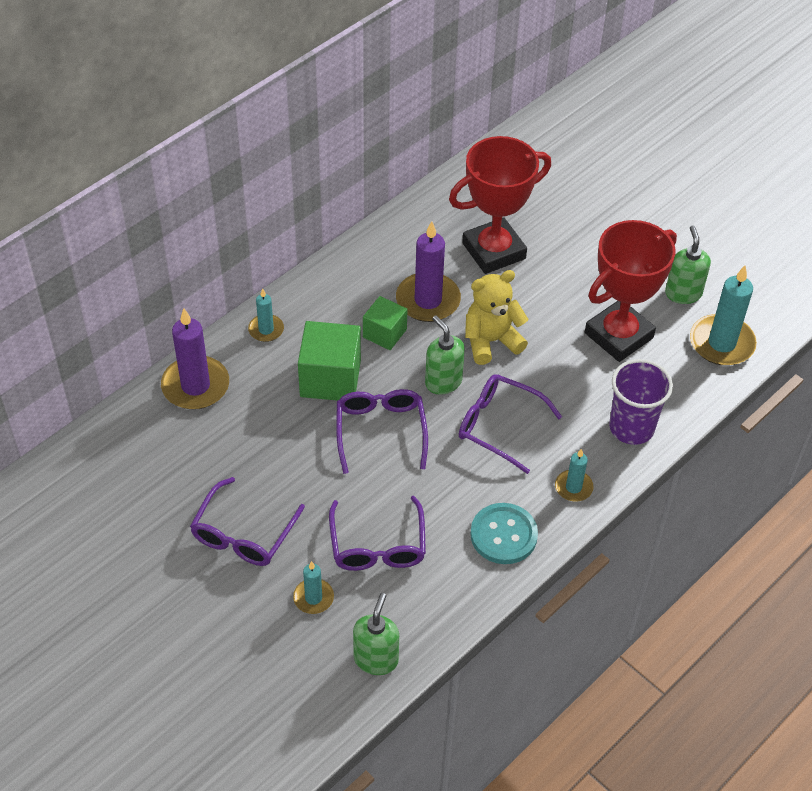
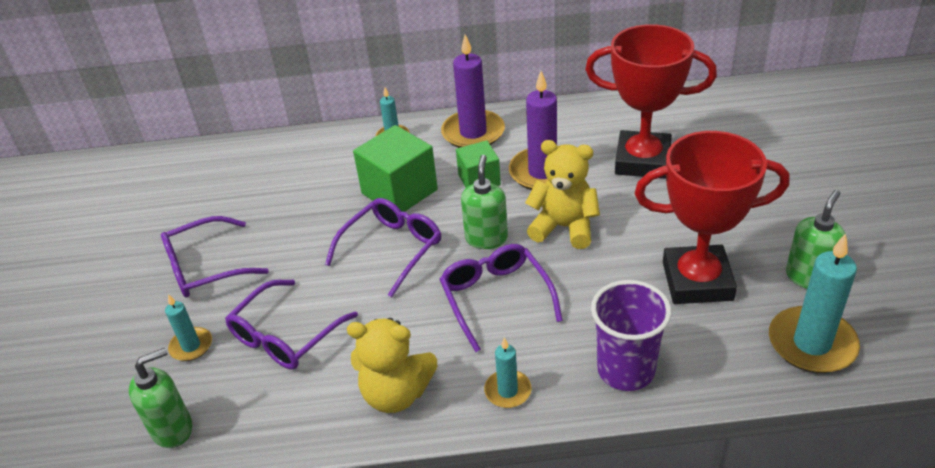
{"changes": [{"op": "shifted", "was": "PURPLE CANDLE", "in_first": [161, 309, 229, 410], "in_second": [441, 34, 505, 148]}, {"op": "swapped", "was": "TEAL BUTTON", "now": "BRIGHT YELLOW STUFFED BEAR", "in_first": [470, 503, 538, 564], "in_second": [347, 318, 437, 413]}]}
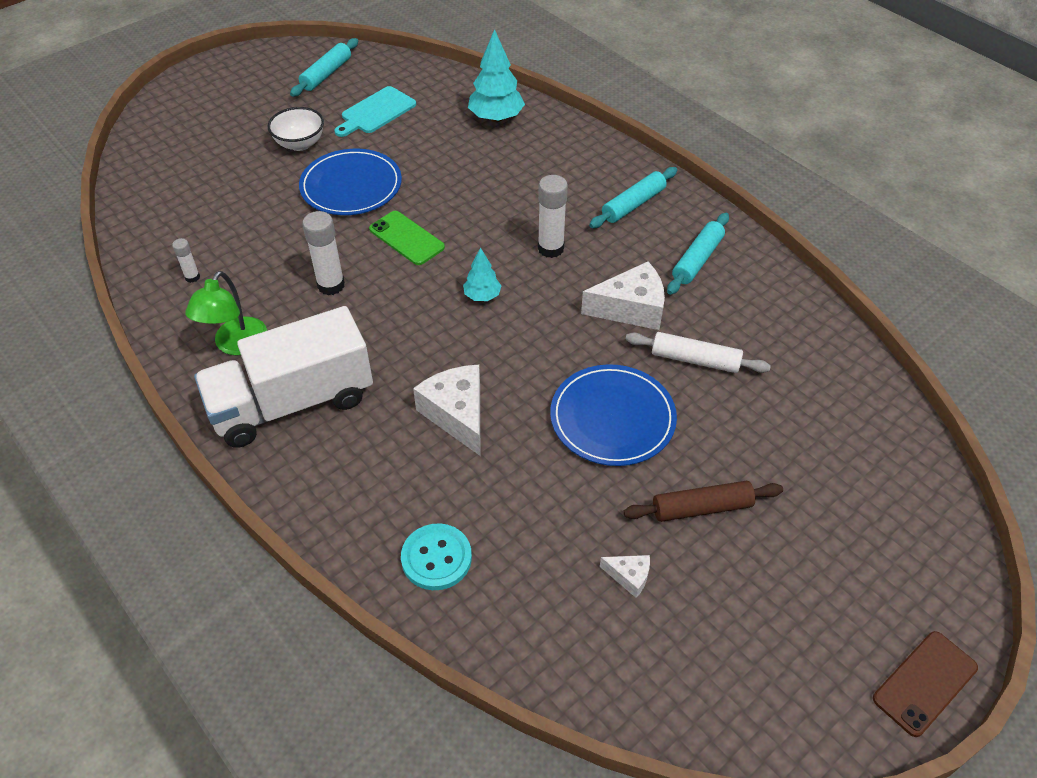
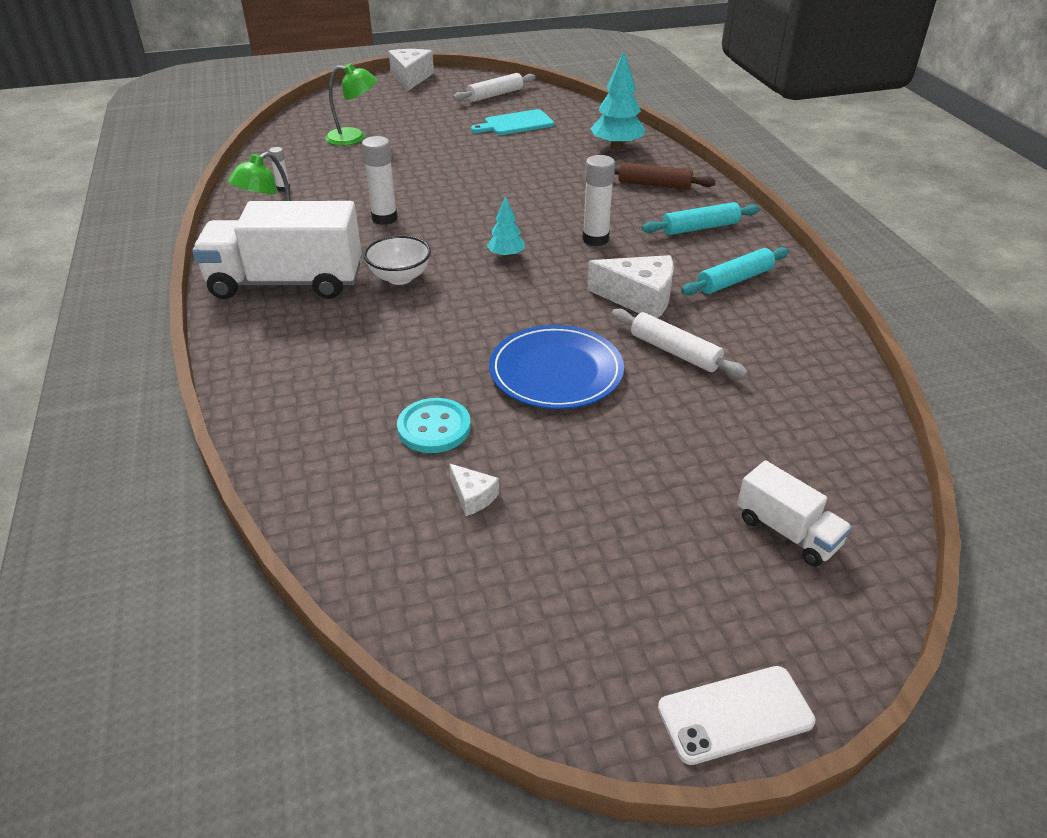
{"changes": [{"op": "repainted", "was": "TEAL DOUGH ROLLER", "now": "PURE WHITE DOUGH ROLLER", "in_first": [290, 38, 358, 97], "in_second": [453, 73, 536, 102]}, {"op": "shifted", "was": "PURE WHITE SERVING BOWL", "in_first": [268, 107, 324, 151], "in_second": [364, 235, 431, 285]}, {"op": "gone", "was": "BLUE FLAT DISH", "in_first": [299, 149, 402, 215]}, {"op": "gone", "was": "LEAF-GREEN PHONE", "in_first": [369, 211, 445, 265]}, {"op": "shifted", "was": "PURE WHITE PIECE OF CHEESE", "in_first": [413, 365, 480, 456], "in_second": [389, 49, 434, 91]}, {"op": "shifted", "was": "BROWN DOUGH ROLLER", "in_first": [623, 481, 783, 522], "in_second": [614, 162, 716, 190]}, {"op": "shifted", "was": "TEAL BUTTON", "in_first": [401, 523, 472, 590], "in_second": [397, 398, 471, 453]}, {"op": "repainted", "was": "BROWN PHONE", "now": "PURE WHITE PHONE", "in_first": [873, 631, 978, 737], "in_second": [658, 666, 815, 765]}, {"op": "new", "now": "LEAF-GREEN LAMP", "in_second": [325, 63, 378, 146]}, {"op": "new", "now": "PURE WHITE LORRY", "in_second": [737, 460, 852, 567]}]}
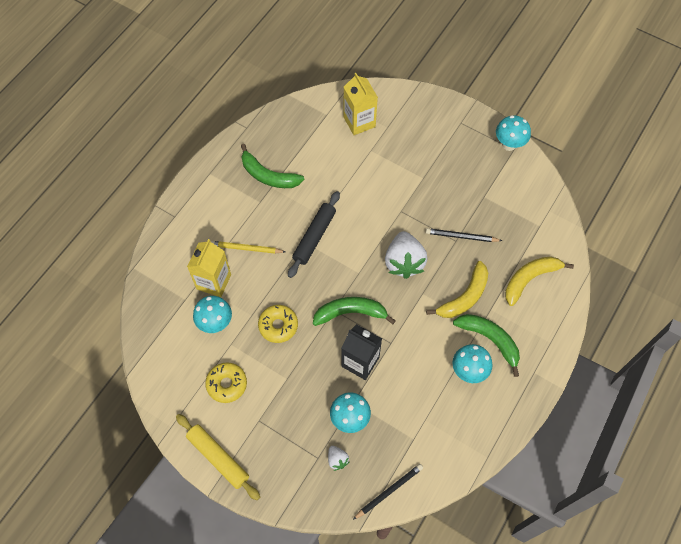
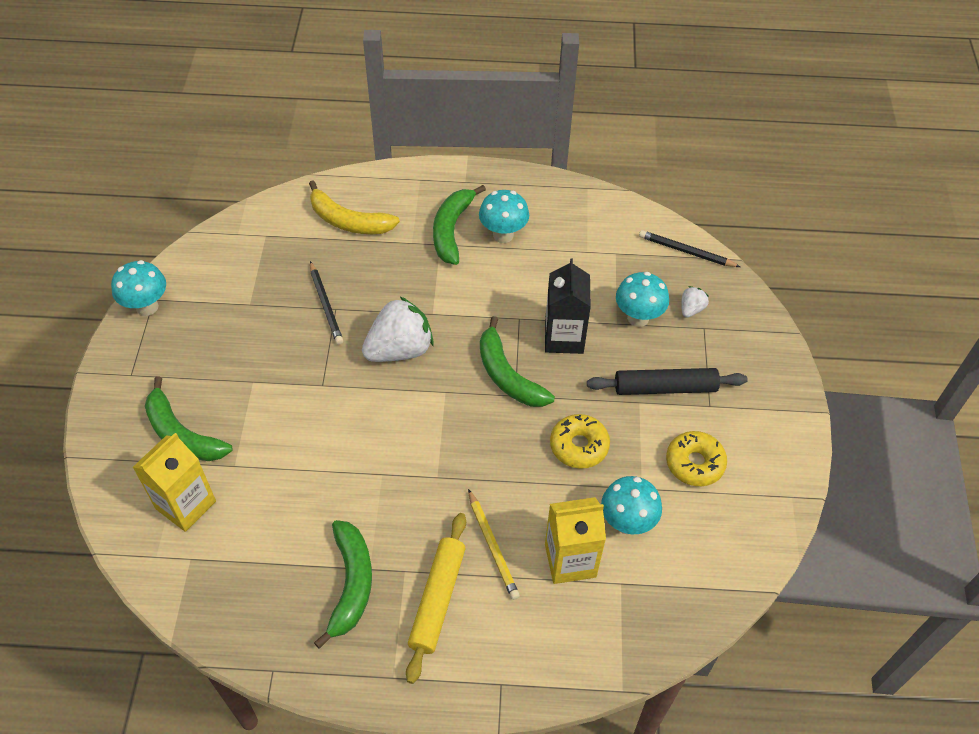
{"changes": [{"op": "shifted", "was": "EBONY DOUGH ROLLER", "in_first": [288, 191, 340, 278], "in_second": [587, 368, 748, 395]}, {"op": "gone", "was": "BRIGHT YELLOW TOY BANANA", "in_first": [426, 261, 488, 318]}, {"op": "shifted", "was": "BRIGHT YELLOW DOUGH ROLLER", "in_first": [176, 414, 260, 500], "in_second": [406, 513, 466, 684]}, {"op": "new", "now": "LEAF-GREEN TOY BANANA", "in_second": [145, 376, 232, 461]}]}
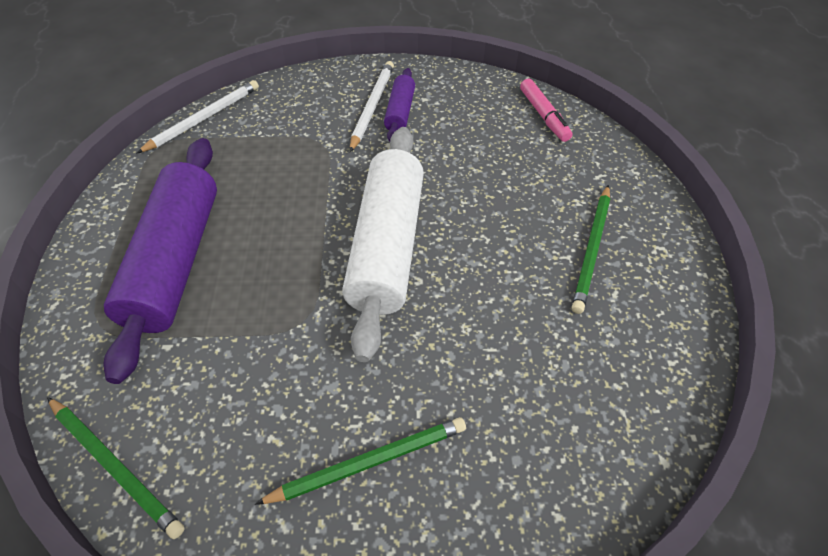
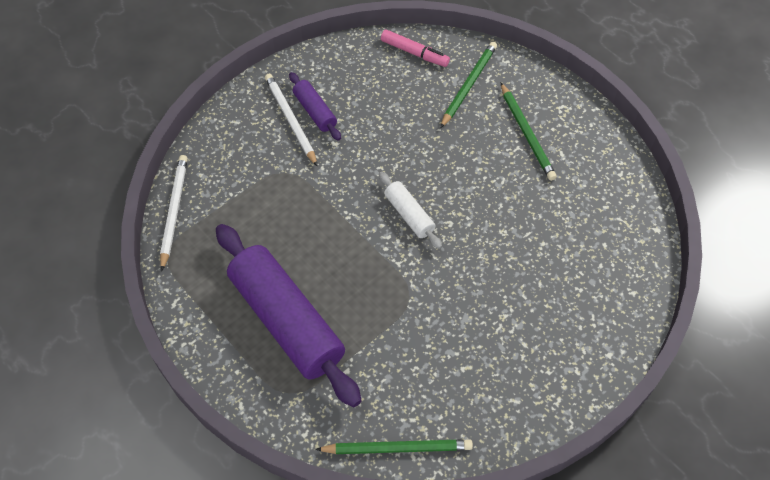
{"changes": [{"op": "scaled", "was": "PURE WHITE DOUGH ROLLER", "in_first": [342, 127, 424, 362], "in_second": [379, 172, 442, 249], "ratio": 0.47}, {"op": "shifted", "was": "LEAF-GREEN WOODEN PENCIL", "in_first": [255, 417, 466, 505], "in_second": [440, 42, 497, 128]}]}
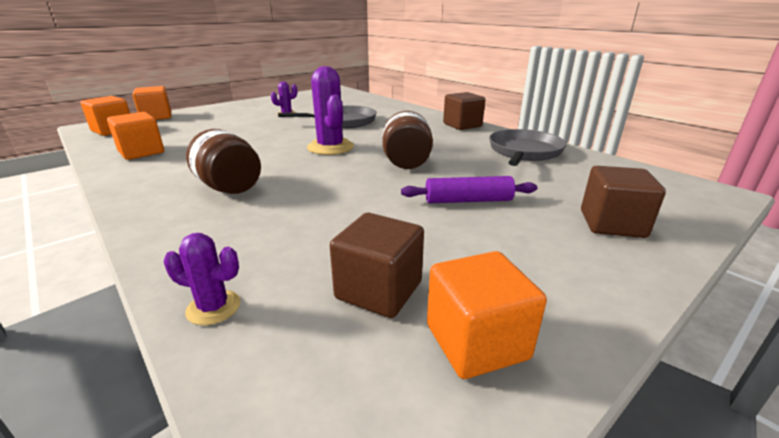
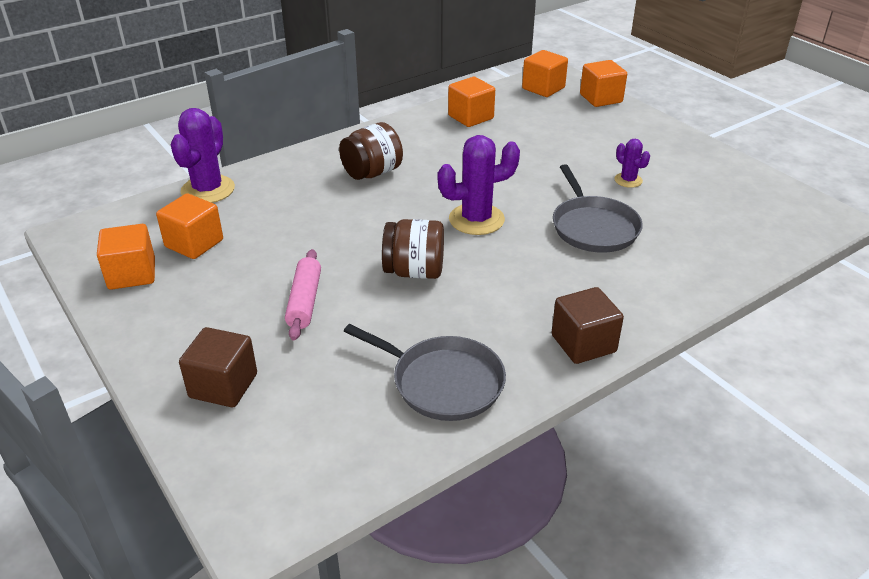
{"changes": [{"op": "repainted", "was": "PURPLE DOUGH ROLLER", "now": "PINK DOUGH ROLLER", "in_first": [401, 176, 537, 203], "in_second": [285, 249, 321, 341]}, {"op": "repainted", "was": "BROWN SOLID CUBE", "now": "ORANGE SOLID CUBE", "in_first": [330, 213, 424, 318], "in_second": [156, 193, 223, 259]}, {"op": "scaled", "was": "PURPLE CACTUS", "in_first": [164, 233, 241, 325], "in_second": [170, 108, 235, 203], "ratio": 1.88}]}
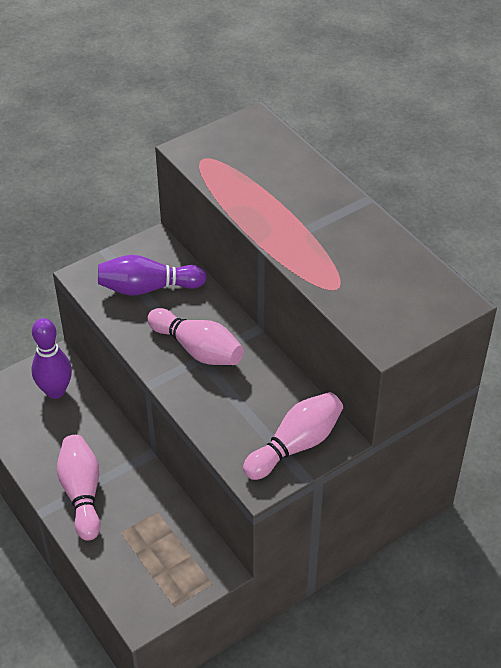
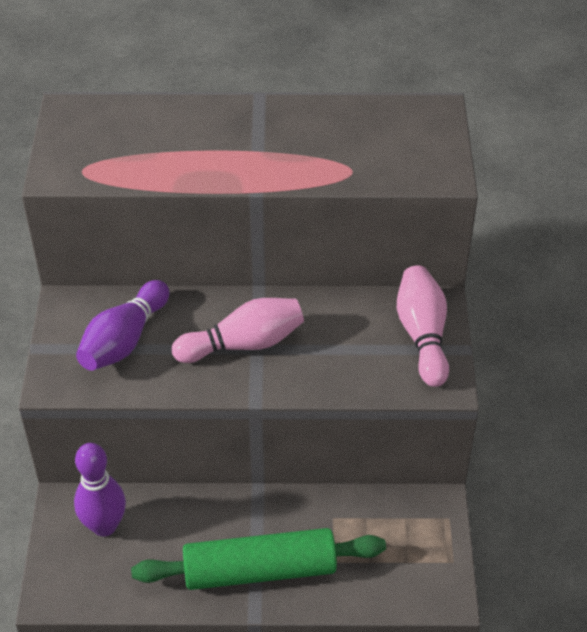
{"changes": [{"op": "swapped", "was": "PINK TENPIN", "now": "LEAF-GREEN DOUGH ROLLER", "in_first": [57, 435, 101, 541], "in_second": [131, 528, 386, 590]}]}
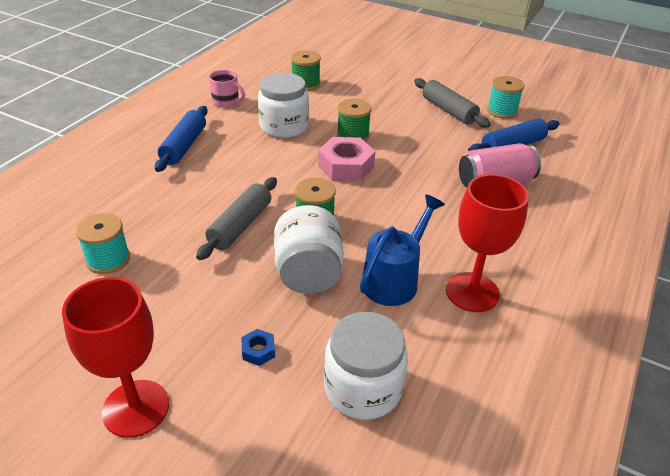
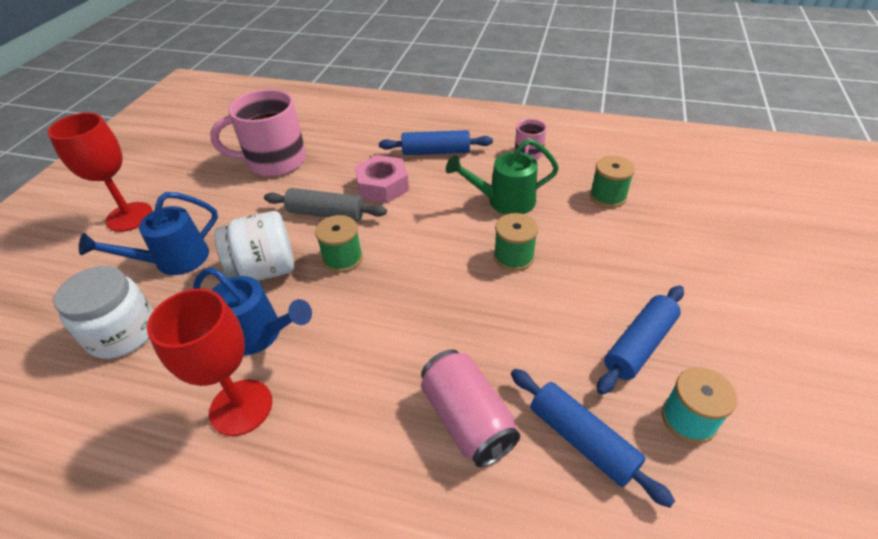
{"changes": [{"op": "swapped", "was": "PURE WHITE JAM JAR", "now": "LEAF-GREEN WATERING POT", "in_first": [258, 73, 309, 138], "in_second": [446, 139, 559, 214]}, {"op": "repainted", "was": "GRAY DOUGH ROLLER", "now": "BLUE DOUGH ROLLER", "in_first": [414, 78, 491, 128], "in_second": [597, 285, 684, 395]}, {"op": "shifted", "was": "PINK HEX NUT", "in_first": [318, 137, 375, 181], "in_second": [355, 155, 409, 203]}, {"op": "swapped", "was": "TEAL BOBBIN", "now": "PINK TEA MUG", "in_first": [76, 213, 130, 274], "in_second": [210, 89, 306, 177]}, {"op": "swapped", "was": "BLUE HEX NUT", "now": "BLUE WATERING POT", "in_first": [241, 329, 275, 366], "in_second": [79, 192, 218, 275]}]}
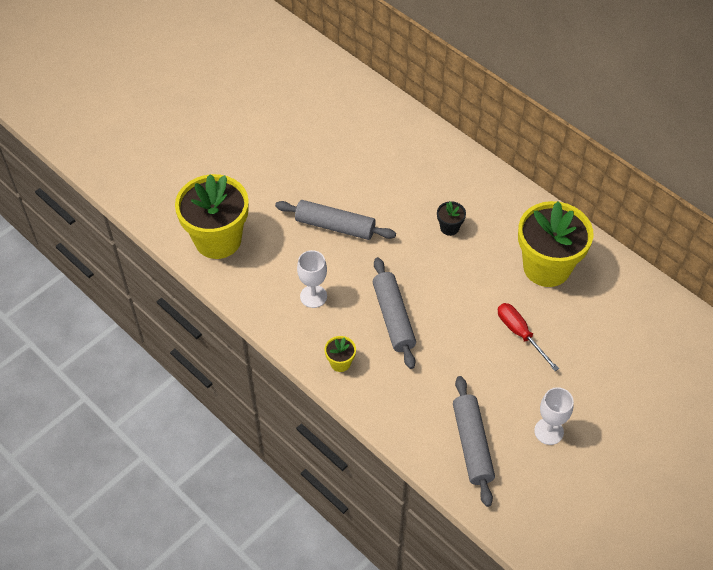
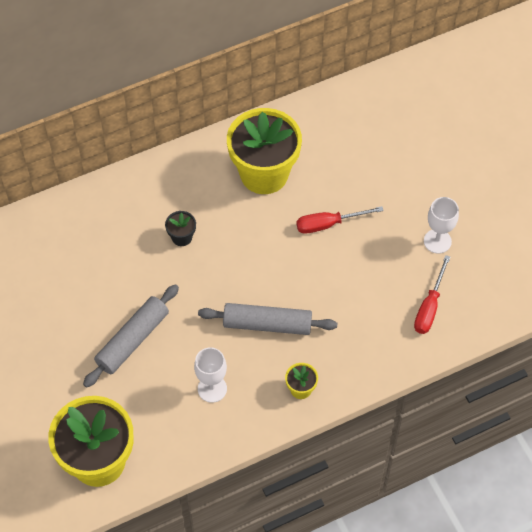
{"changes": [{"op": "swapped", "was": "GRAY DOUGH ROLLER", "now": "RED SCREWDRIVER", "in_first": [453, 376, 495, 507], "in_second": [414, 255, 450, 334]}]}
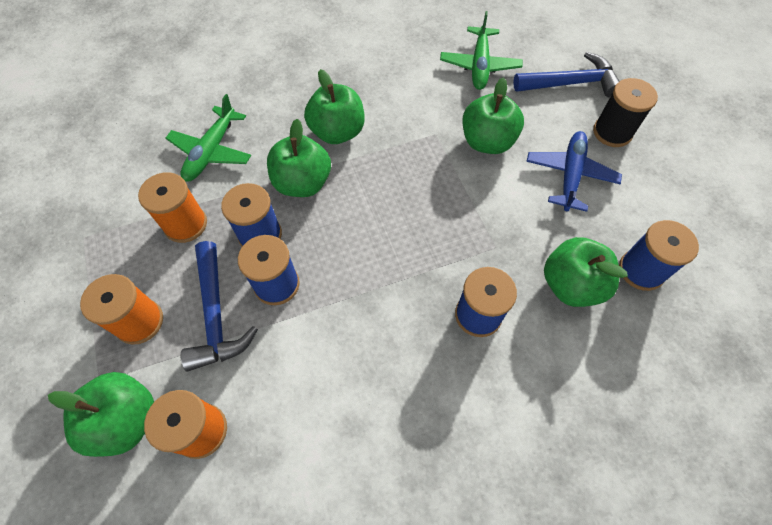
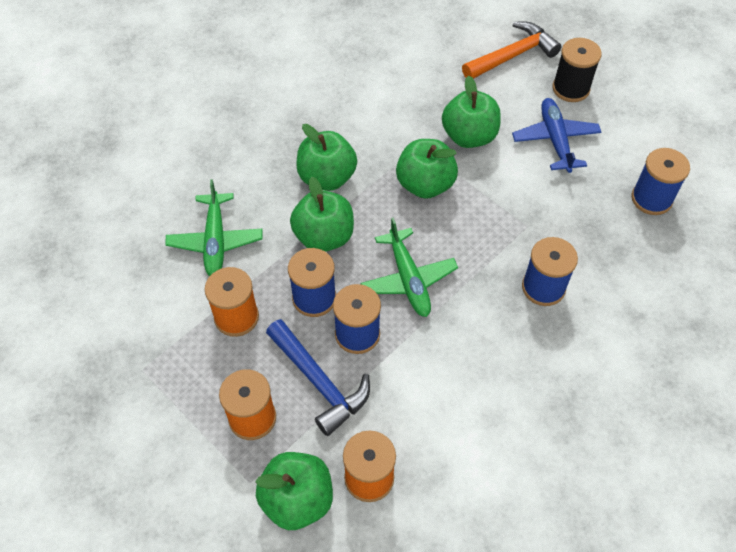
{"changes": [{"op": "shifted", "was": "LEAF-GREEN TOY PLANE", "in_first": [440, 11, 523, 90], "in_second": [361, 217, 458, 317]}, {"op": "repainted", "was": "BLUE CLAW HAMMER", "now": "ORANGE CLAW HAMMER", "in_first": [513, 52, 620, 97], "in_second": [462, 22, 562, 79]}, {"op": "shifted", "was": "LEAF-GREEN TOY APPLE", "in_first": [544, 237, 628, 307], "in_second": [396, 139, 458, 199]}]}
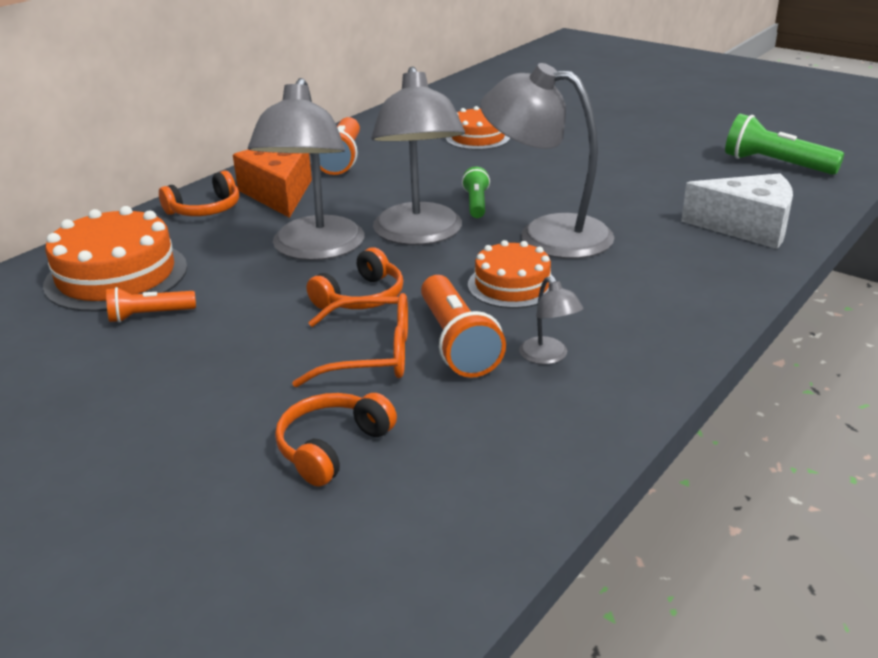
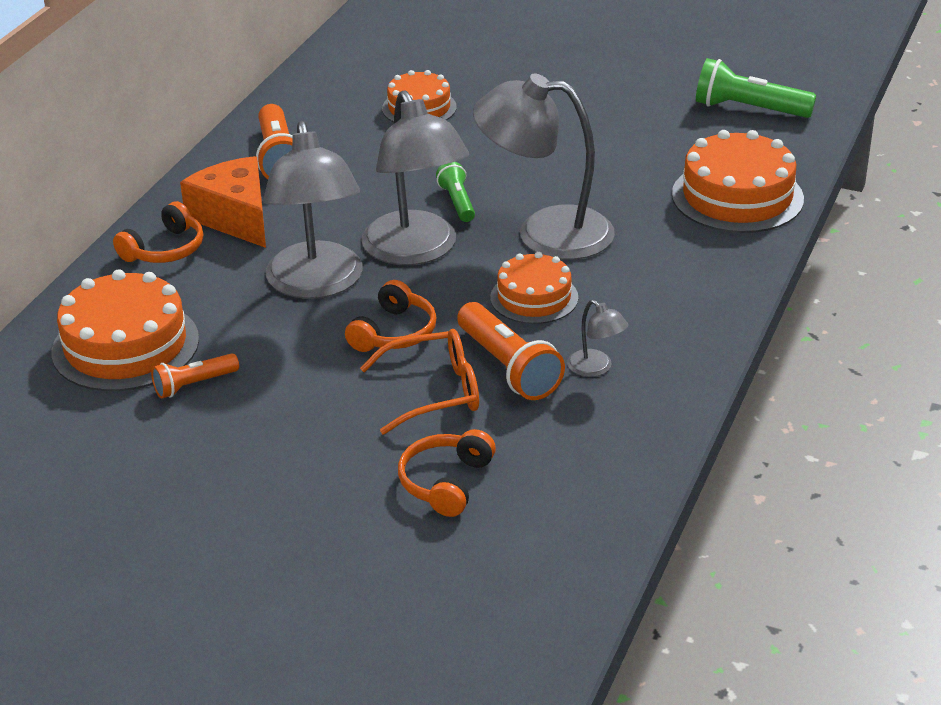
{"changes": [{"op": "swapped", "was": "PURE WHITE PIECE OF CHEESE", "now": "ORANGE GATEAU", "in_first": [681, 173, 793, 249], "in_second": [672, 130, 804, 233]}]}
